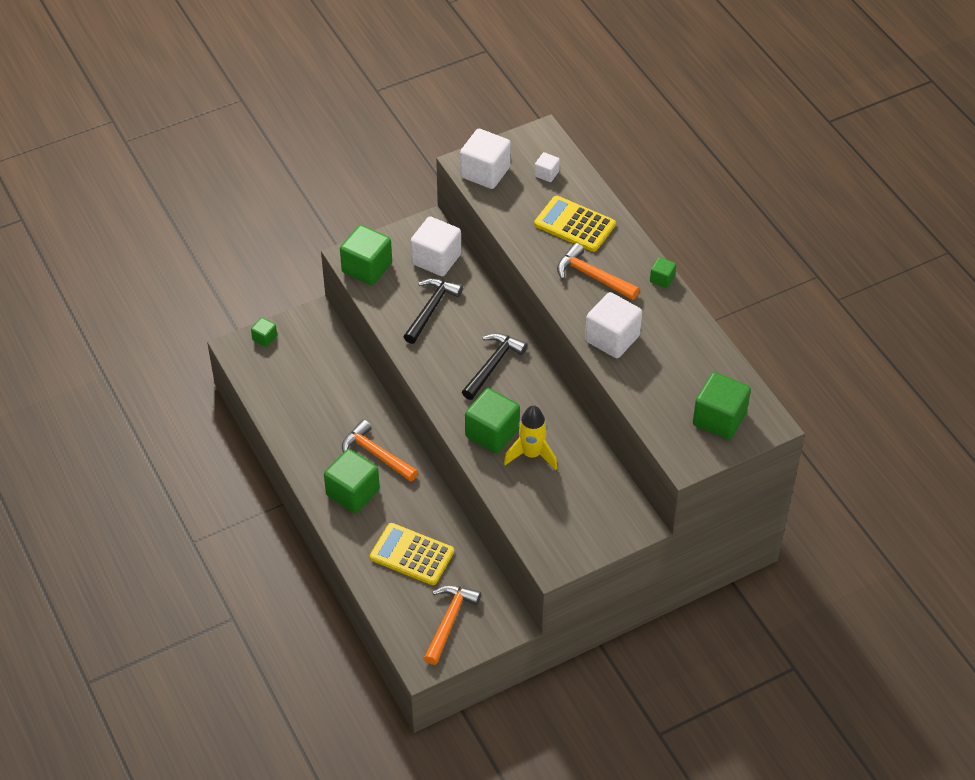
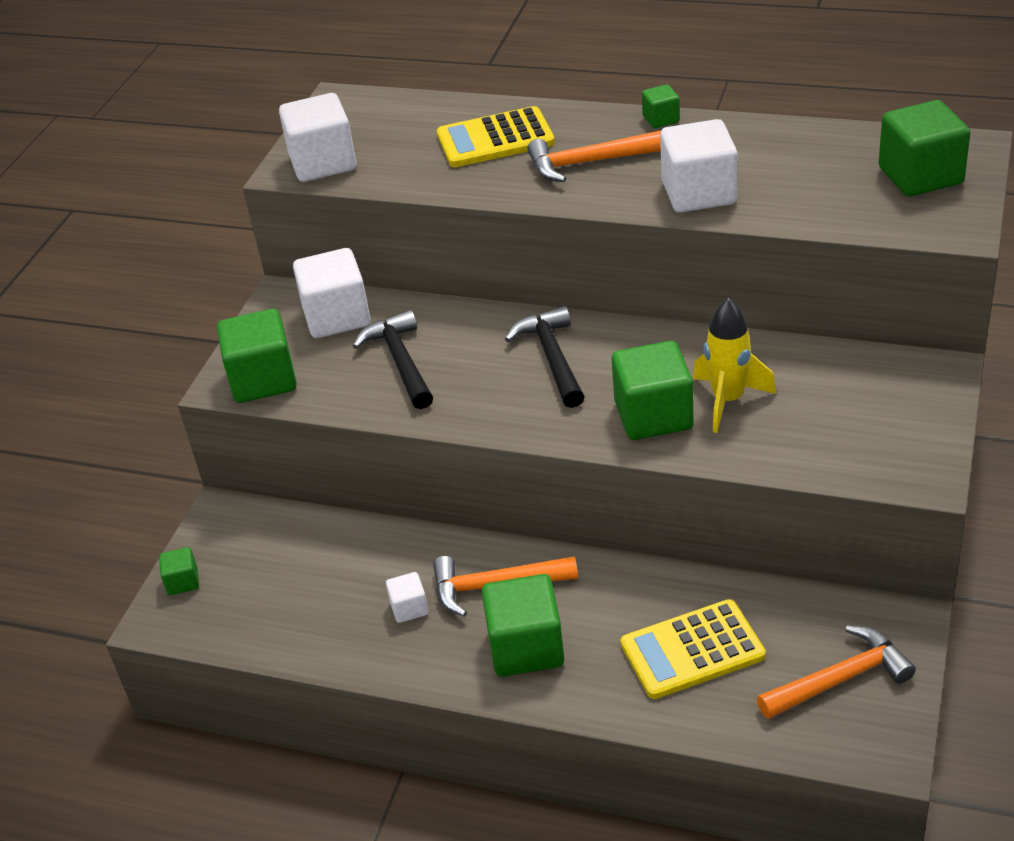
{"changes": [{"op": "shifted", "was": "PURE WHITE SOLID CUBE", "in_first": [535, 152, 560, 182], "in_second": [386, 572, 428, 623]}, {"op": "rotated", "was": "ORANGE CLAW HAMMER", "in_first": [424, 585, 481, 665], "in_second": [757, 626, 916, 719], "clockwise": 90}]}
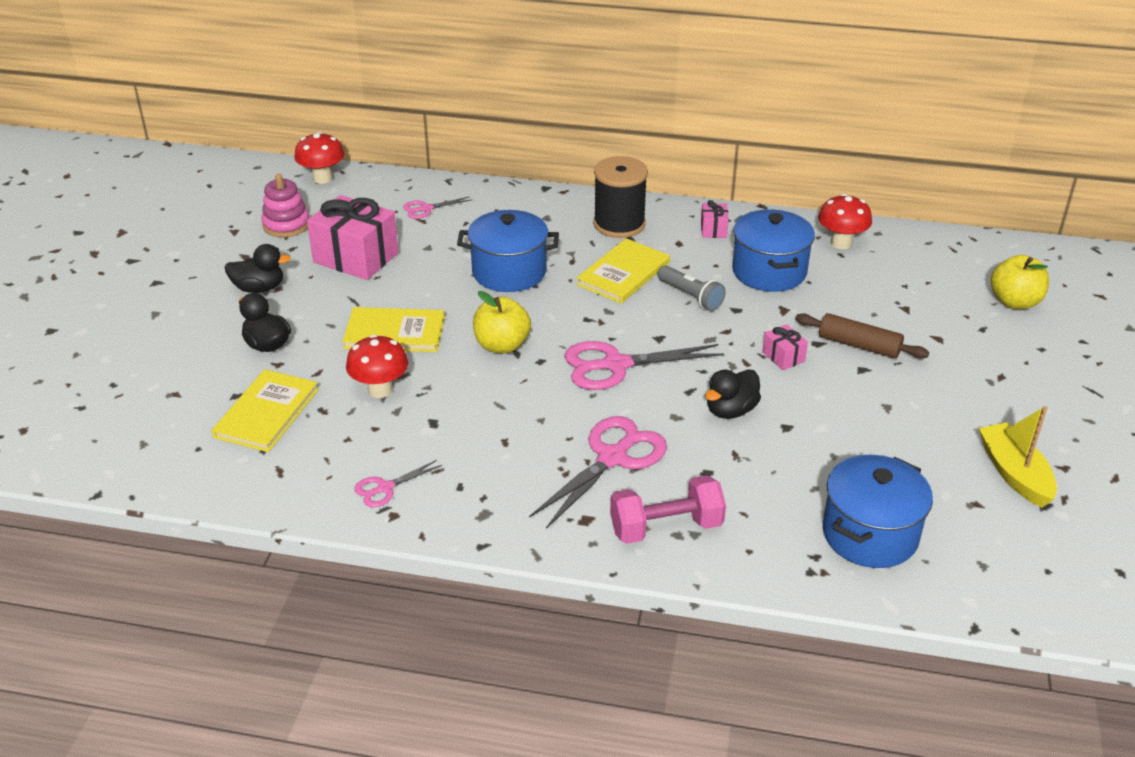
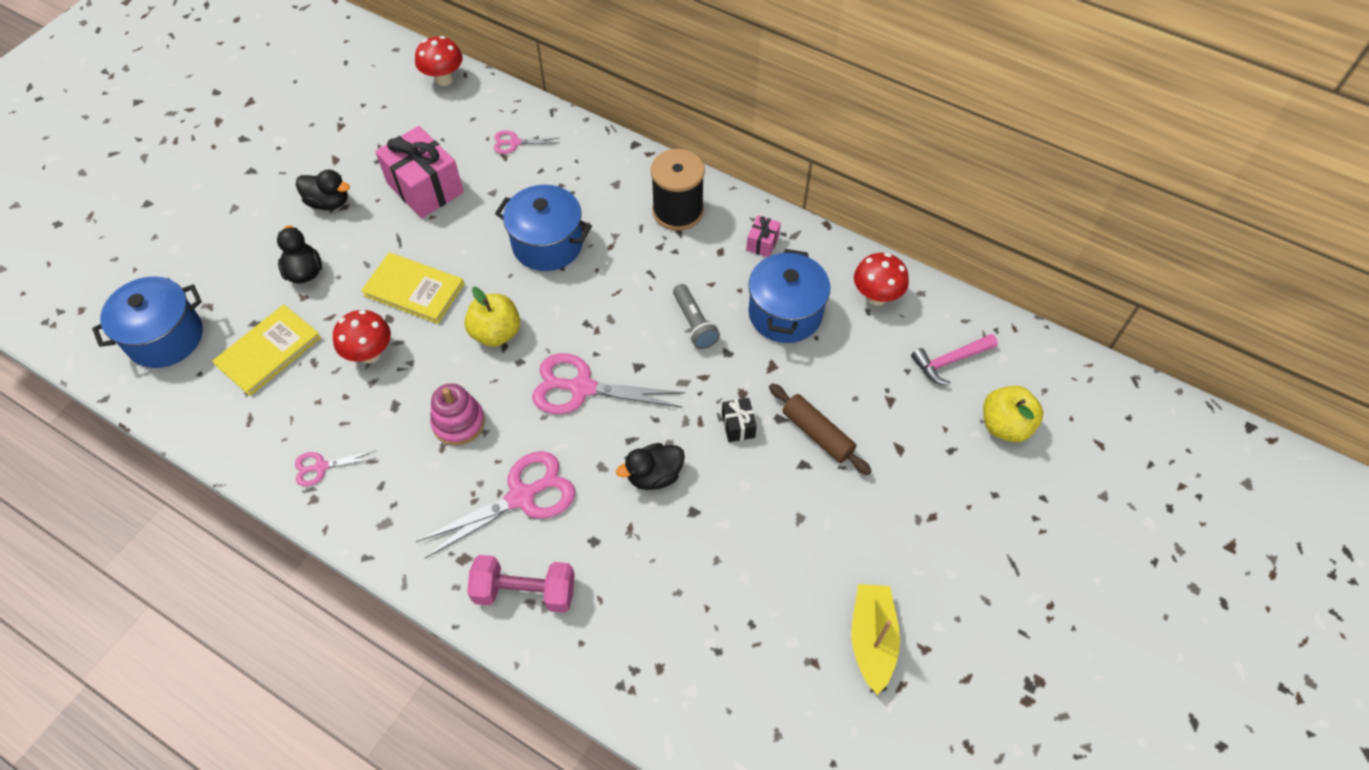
{"changes": [{"op": "shifted", "was": "PINK STACKING TOY", "in_first": [261, 174, 309, 237], "in_second": [430, 383, 485, 446]}, {"op": "gone", "was": "BRIGHT YELLOW BOOK", "in_first": [577, 238, 670, 303]}, {"op": "repainted", "was": "PINK PRESENT", "now": "EBONY PRESENT", "in_first": [762, 324, 808, 370], "in_second": [722, 398, 757, 442]}, {"op": "shifted", "was": "BLUE COOKING POT", "in_first": [823, 455, 933, 568], "in_second": [92, 276, 203, 368]}, {"op": "new", "now": "PINK CLAW HAMMER", "in_second": [911, 334, 998, 386]}]}
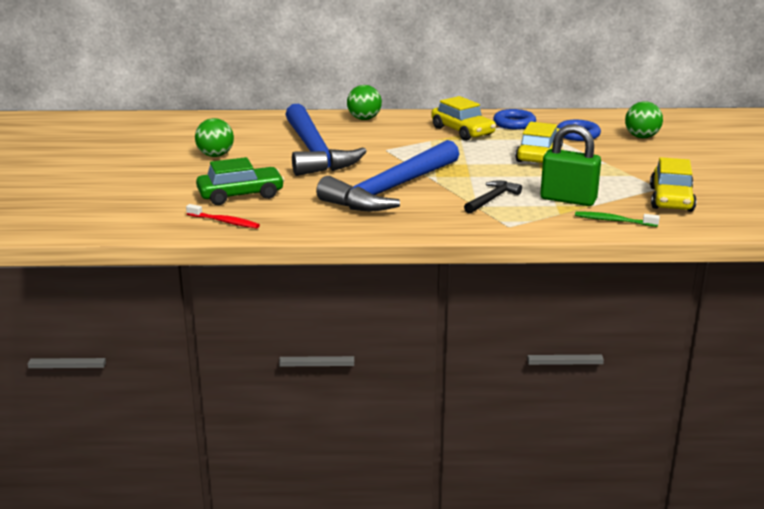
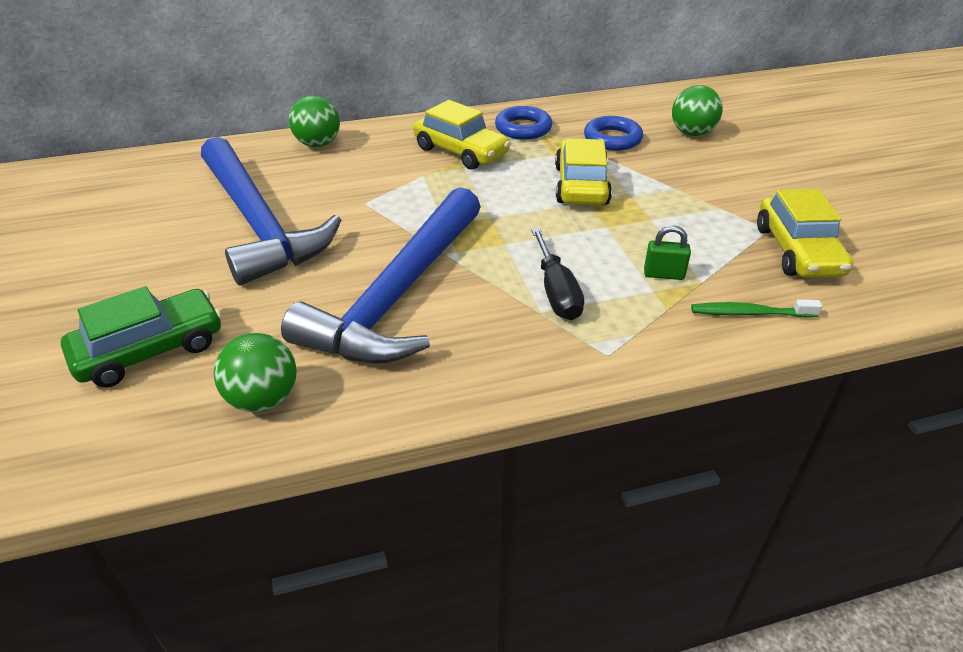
{"changes": [{"op": "shifted", "was": "LEAF-GREEN SPHERE", "in_first": [195, 118, 234, 157], "in_second": [214, 333, 297, 412]}, {"op": "scaled", "was": "LEAF-GREEN SMALL LOCK", "in_first": [540, 124, 601, 206], "in_second": [644, 226, 691, 280], "ratio": 0.5}, {"op": "swapped", "was": "EBONY CLAW HAMMER", "now": "EBONY SCREWDRIVER", "in_first": [464, 180, 522, 214], "in_second": [531, 228, 584, 320]}, {"op": "gone", "was": "RED TOOTHBRUSH", "in_first": [186, 204, 260, 229]}]}
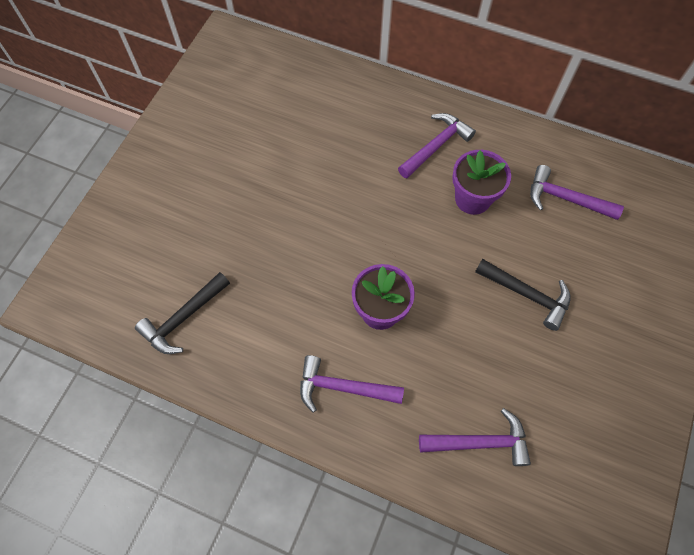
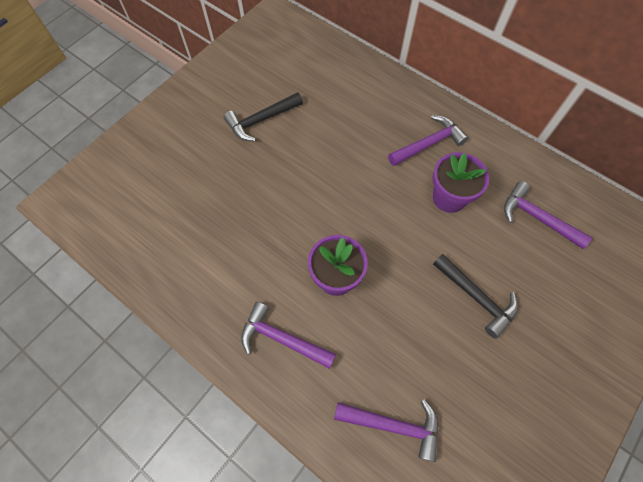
{"changes": [{"op": "shifted", "was": "EBONY CLAW HAMMER", "in_first": [135, 272, 230, 354], "in_second": [224, 92, 303, 142]}]}
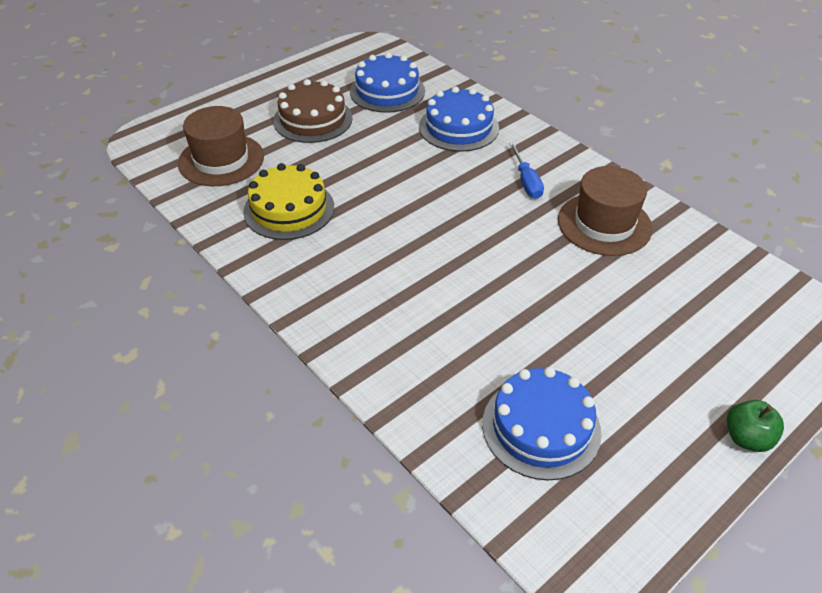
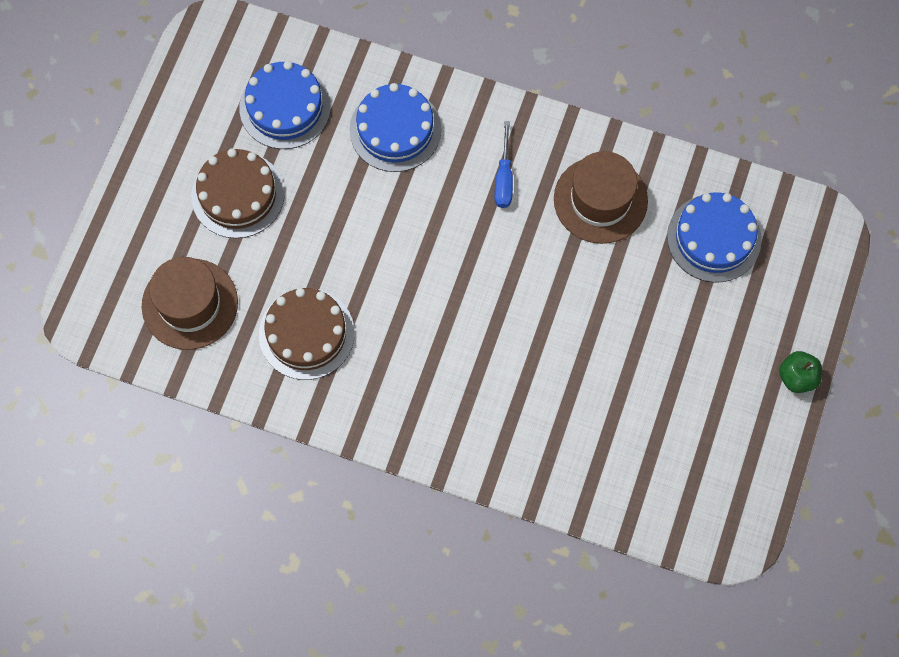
{"changes": [{"op": "rotated", "was": "BLUE SCREWDRIVER", "in_first": [509, 142, 544, 199], "in_second": [494, 121, 513, 208], "clockwise": 45}, {"op": "repainted", "was": "BRIGHT YELLOW GATEAU", "now": "BROWN GATEAU", "in_first": [243, 163, 334, 240], "in_second": [259, 288, 355, 380]}, {"op": "shifted", "was": "BLUE GATEAU", "in_first": [482, 367, 602, 480], "in_second": [667, 192, 762, 283]}]}
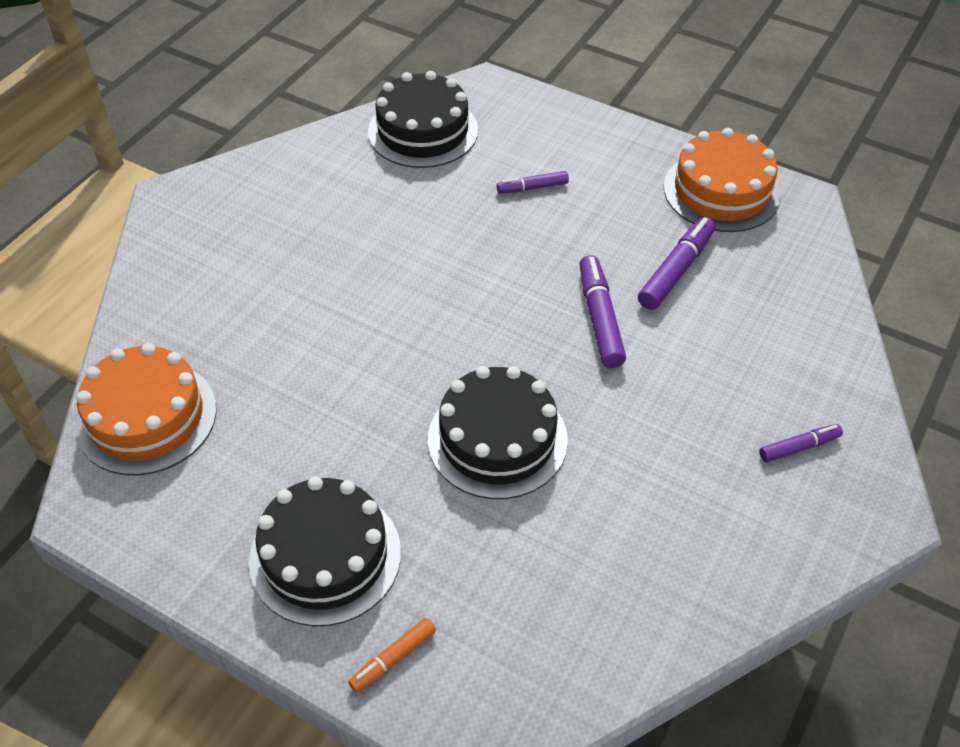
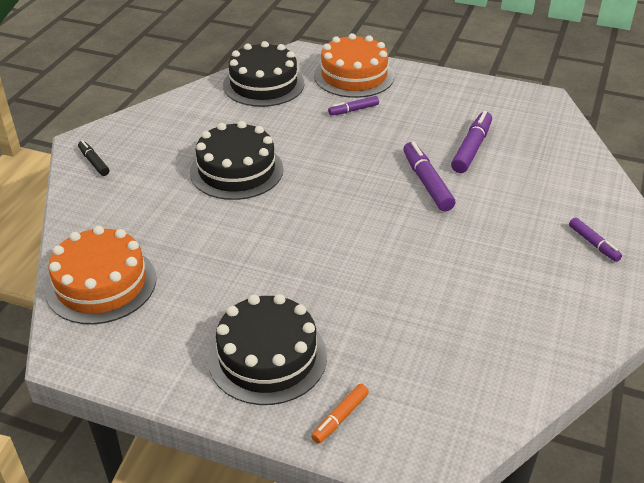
{"changes": [{"op": "shifted", "was": "ORANGE GATEAU", "in_first": [664, 128, 781, 232], "in_second": [314, 33, 394, 98]}, {"op": "shifted", "was": "EBONY GATEAU", "in_first": [428, 366, 568, 499], "in_second": [190, 121, 283, 200]}, {"op": "rotated", "was": "PURPLE FELT PEN", "in_first": [759, 424, 843, 462], "in_second": [569, 217, 622, 262], "clockwise": 90}, {"op": "new", "now": "EBONY FELT PEN", "in_second": [78, 140, 109, 176]}]}
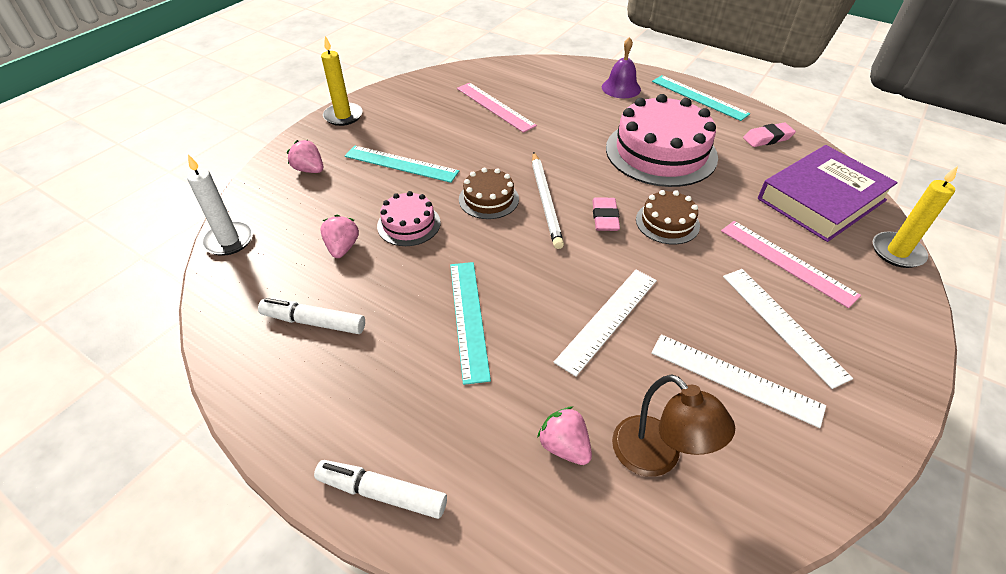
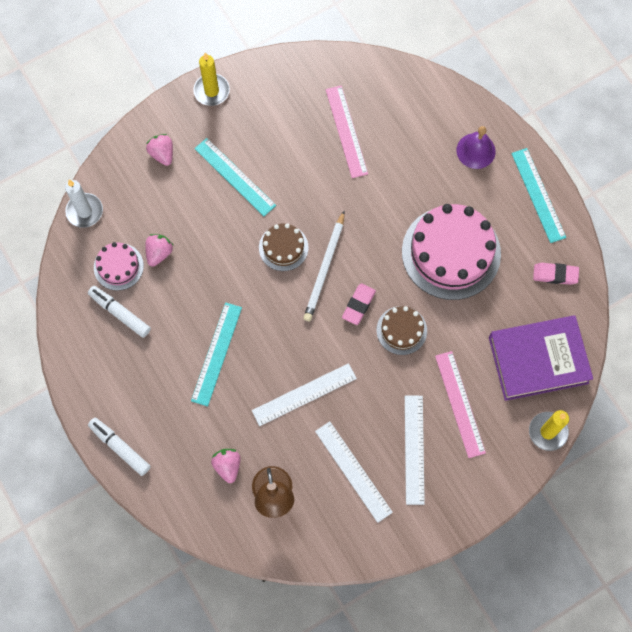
{"changes": [{"op": "shifted", "was": "PINK GATEAU", "in_first": [377, 191, 441, 246], "in_second": [94, 242, 144, 291]}]}
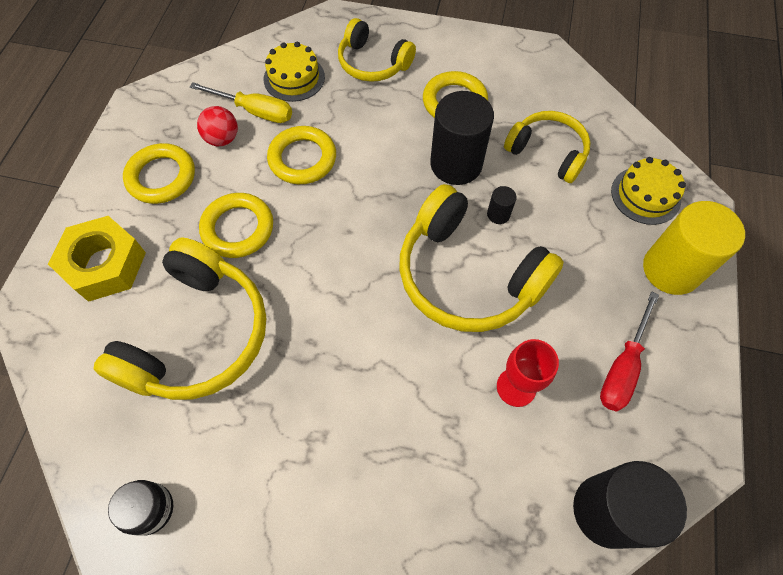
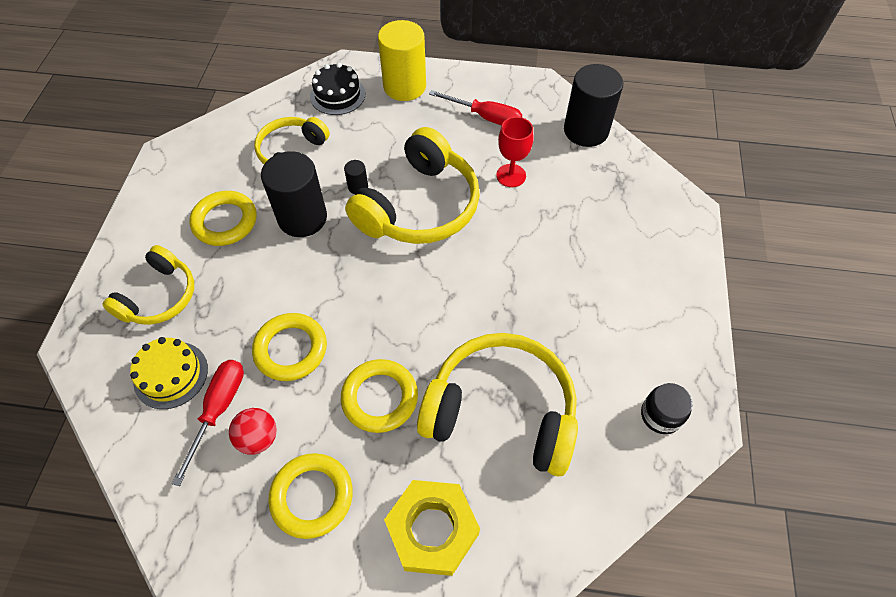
{"changes": [{"op": "repainted", "was": "BRIGHT YELLOW SCREWDRIVER", "now": "RED SCREWDRIVER", "in_first": [190, 82, 292, 123], "in_second": [172, 360, 244, 486]}, {"op": "repainted", "was": "BRIGHT YELLOW GATEAU", "now": "EBONY GATEAU", "in_first": [611, 157, 686, 225], "in_second": [310, 63, 365, 115]}]}
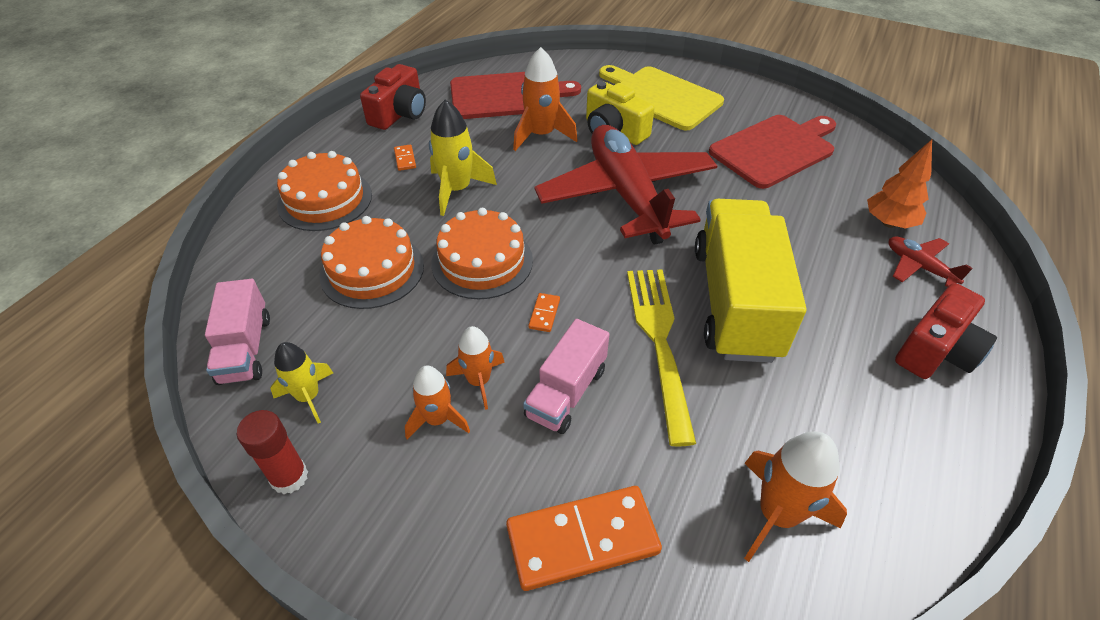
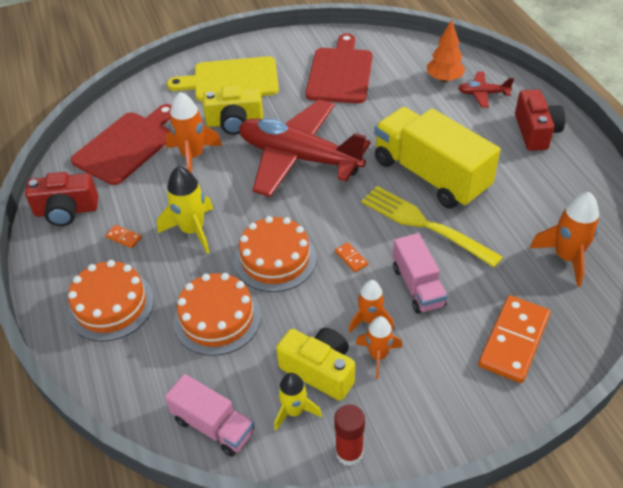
{"changes": [{"op": "rotated", "was": "RED CAMERA", "in_first": [360, 64, 426, 130], "in_second": [25, 172, 98, 226], "clockwise": 105}, {"op": "new", "now": "BRIGHT YELLOW CAMERA", "in_second": [276, 328, 355, 401]}]}
